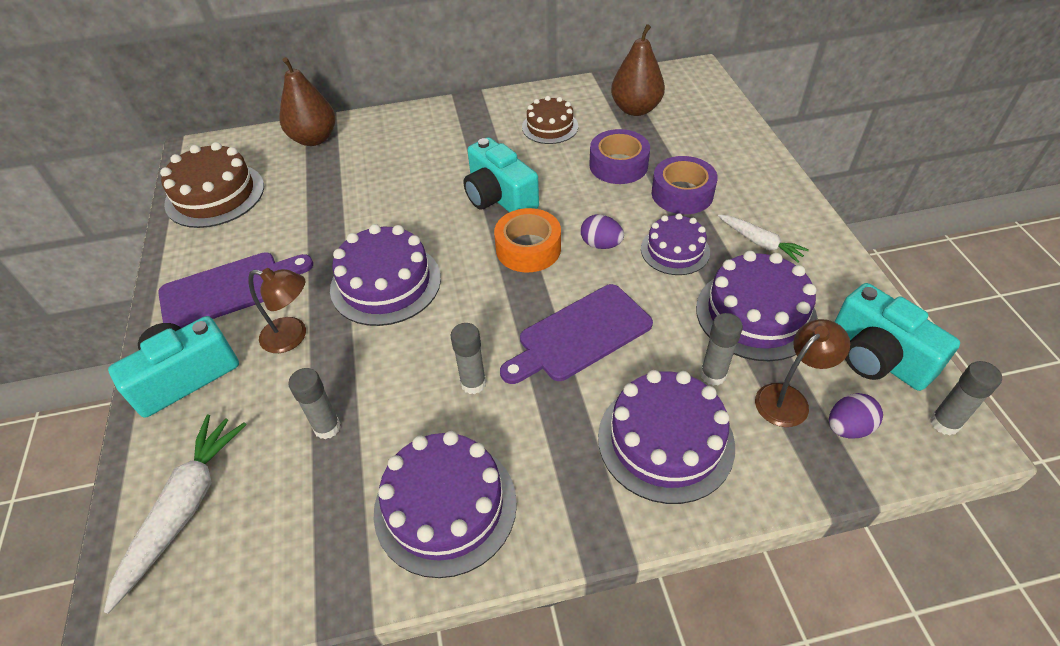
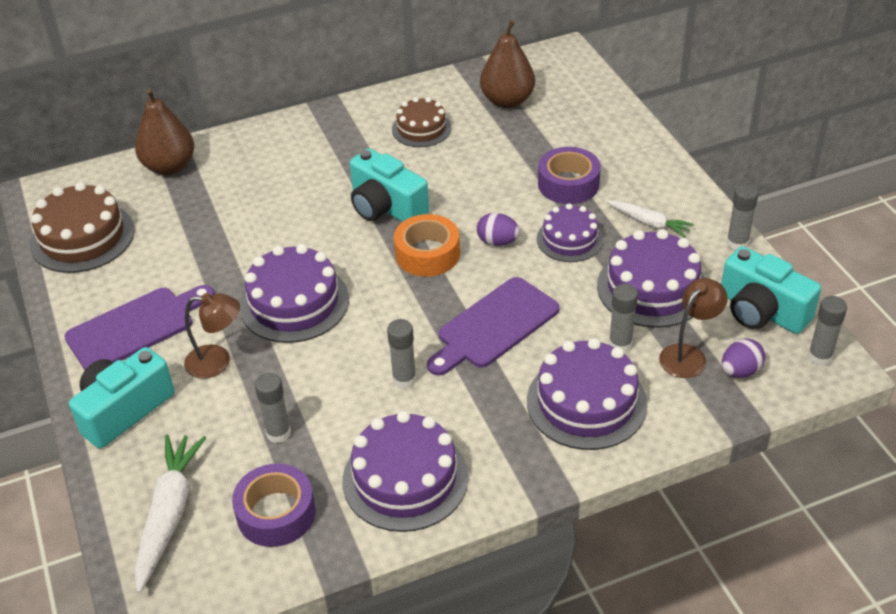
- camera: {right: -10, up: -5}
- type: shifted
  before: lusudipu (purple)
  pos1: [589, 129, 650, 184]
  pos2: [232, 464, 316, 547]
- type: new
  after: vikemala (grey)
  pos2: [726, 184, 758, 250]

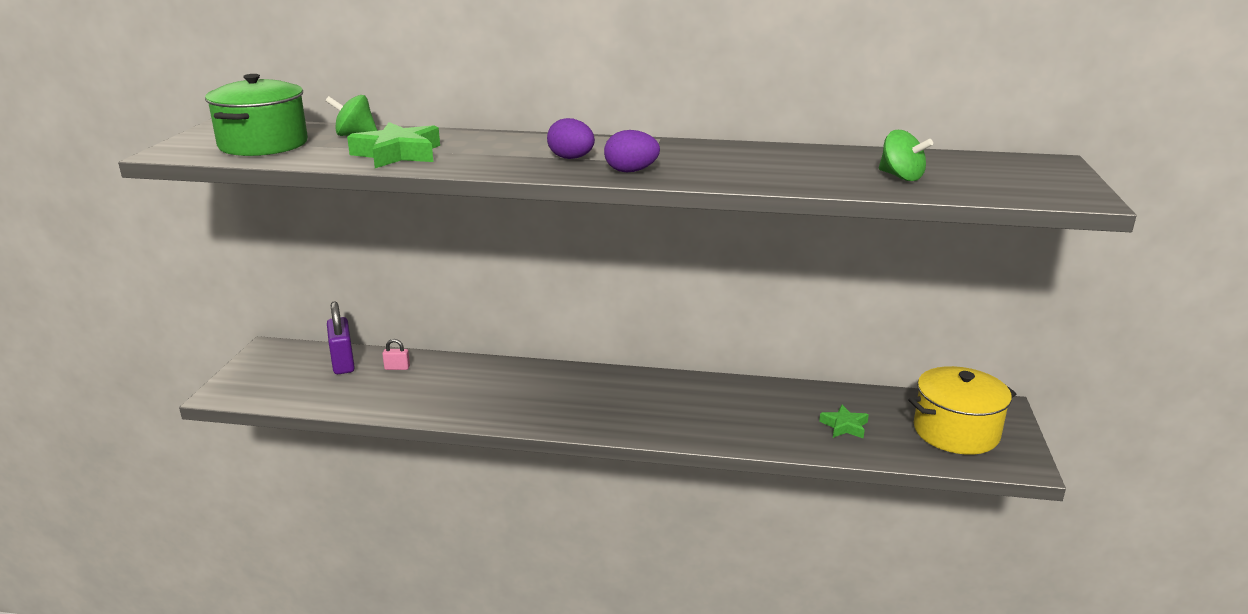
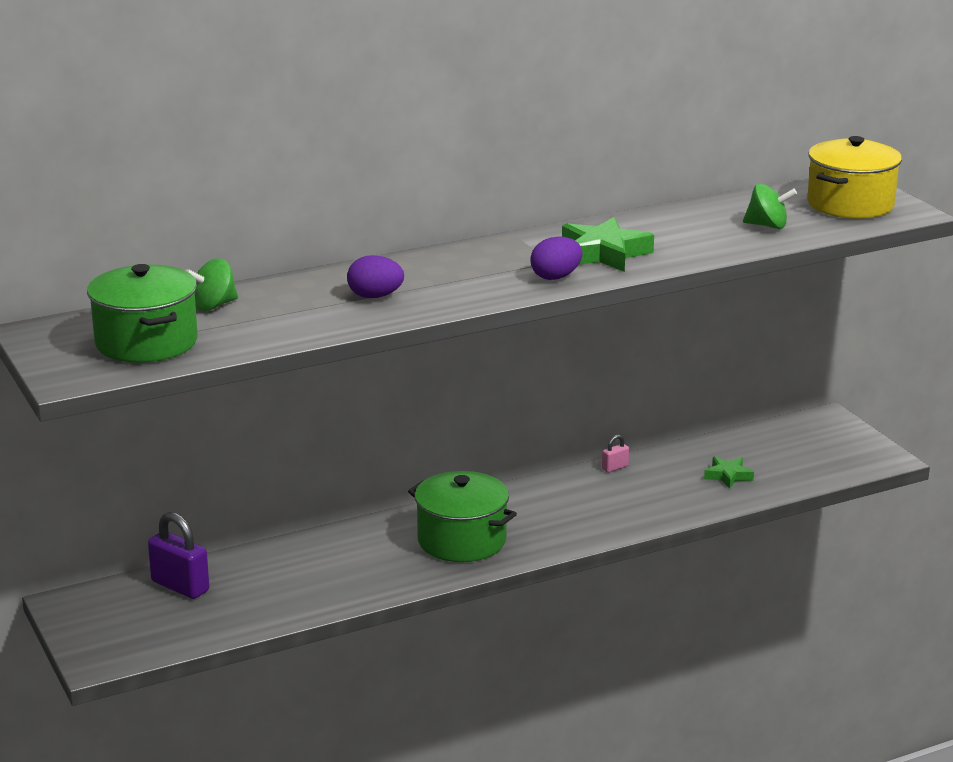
- camera: {right: -35, up: 0}
- type: shifted
  before: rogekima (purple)
  pos1: [547, 118, 595, 159]
  pos2: [347, 255, 404, 298]
- type: new
  after: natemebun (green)
  pos2: [408, 471, 517, 562]
- type: shifted
  before: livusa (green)
  pos1: [347, 122, 440, 168]
  pos2: [562, 217, 654, 272]
- type: shifted
  before: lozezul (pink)
  pos1: [382, 339, 410, 370]
  pos2: [602, 435, 629, 473]
- type: shifted
  before: natemebun (yellow)
  pos1: [908, 366, 1016, 455]
  pos2: [807, 136, 902, 219]

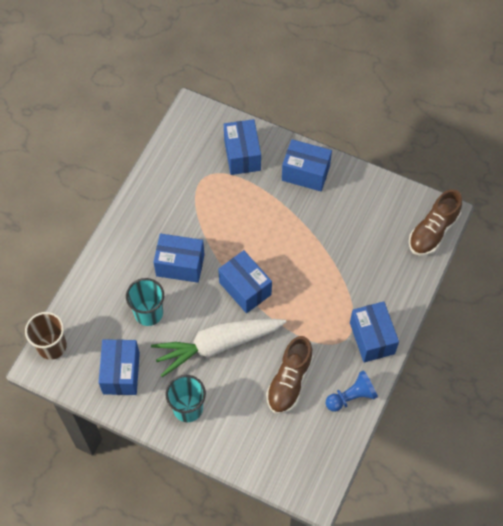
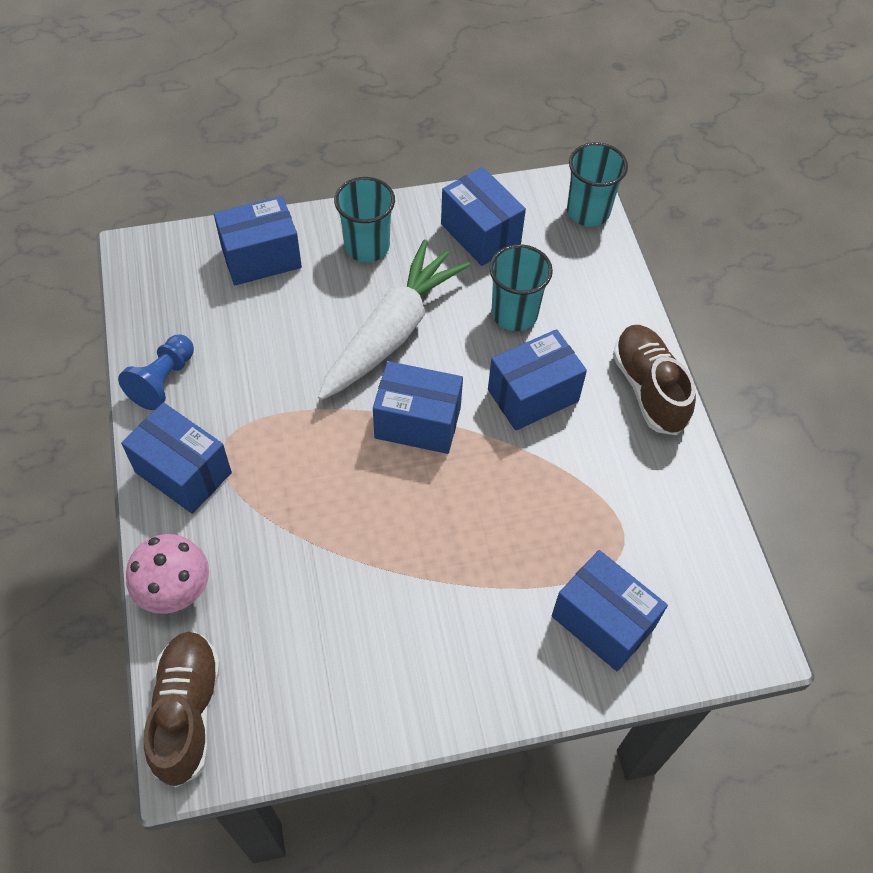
- camera: {right: 140, up: -5}
- type: new
  after: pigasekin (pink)
  pos2: [126, 534, 209, 614]
- type: shifted
  before: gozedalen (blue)
  pos1: [282, 139, 332, 191]
  pos2: [214, 196, 302, 285]
- type: repainted
  before: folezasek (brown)
  after: folezasek (turquoise)
  pos1: [25, 312, 67, 360]
  pos2: [567, 142, 628, 226]
- type: shifted
  before: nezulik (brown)
  pos1: [266, 336, 313, 414]
  pos2: [613, 325, 696, 435]

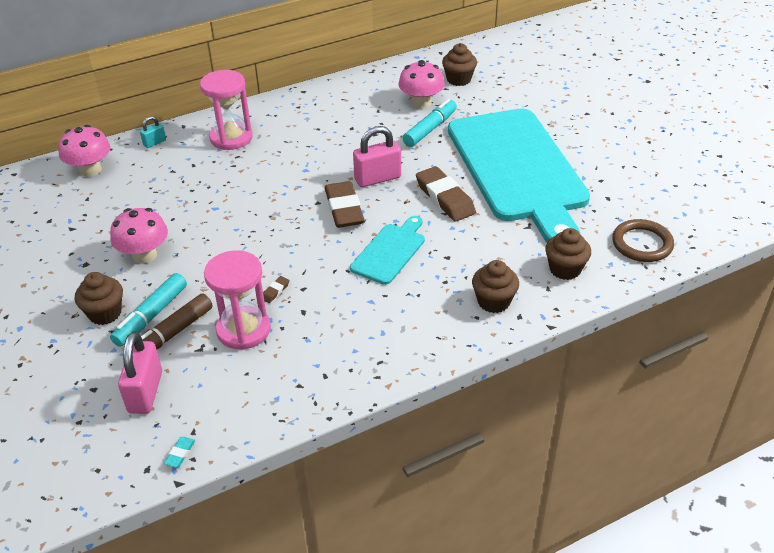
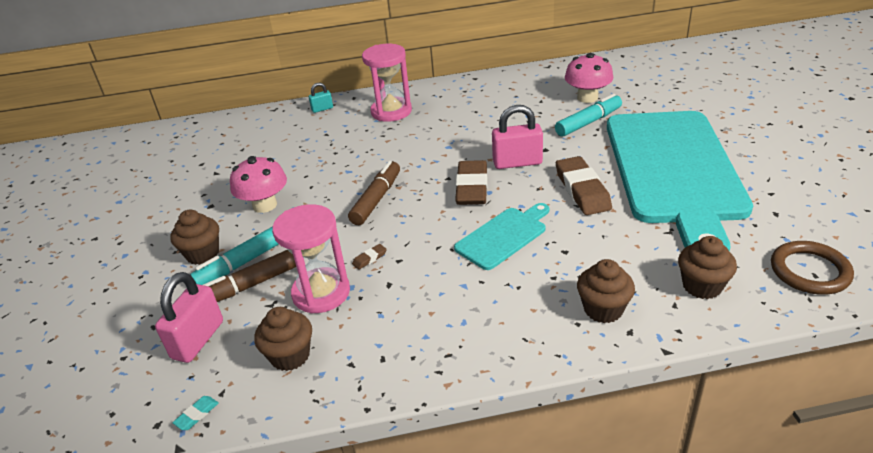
- camera: {right: 20, up: -5}
- type: shifted
  before: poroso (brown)
  pos1: [442, 43, 477, 86]
  pos2: [254, 307, 312, 371]
- type: new
  after: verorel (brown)
  pos2: [348, 161, 400, 225]
- type: gone
  before: pigasekin (pink)
  pos1: [58, 125, 110, 177]

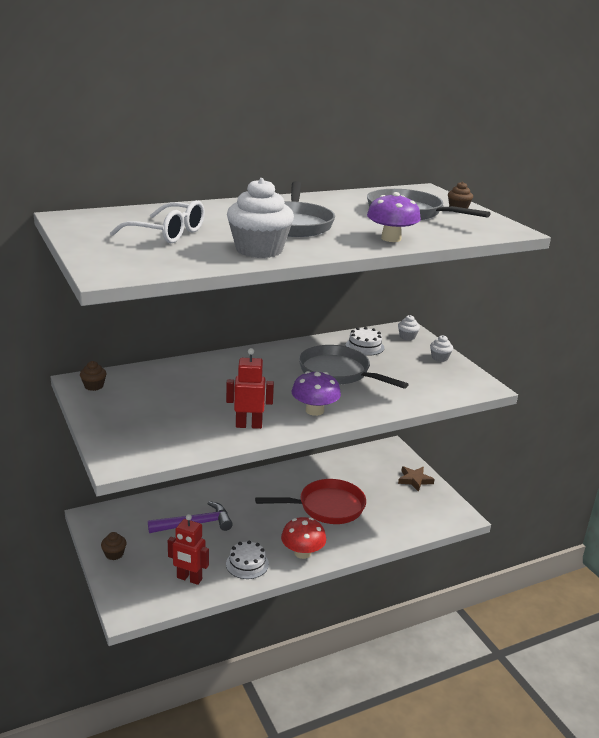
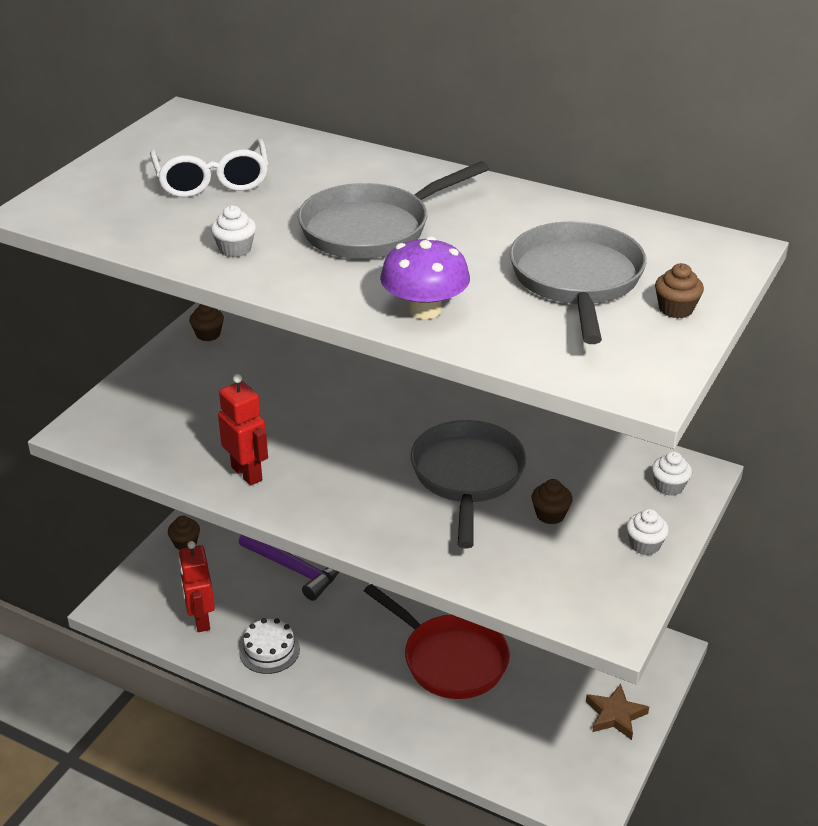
- camera: {right: 55, up: 10}
- type: scaled
  before: poroso (white)
  pos1: [227, 178, 294, 258]
  pos2: [211, 205, 256, 257]
  scale: 0.47
- type: new
  after: poroso (brown)
  pos2: [532, 479, 573, 524]
- type: gone
  before: pigasekin (red)
  pos1: [281, 517, 326, 559]
- type: gone
  before: pigasekin (purple)
  pos1: [292, 371, 341, 416]
- type: gone
  before: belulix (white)
  pos1: [346, 327, 384, 356]

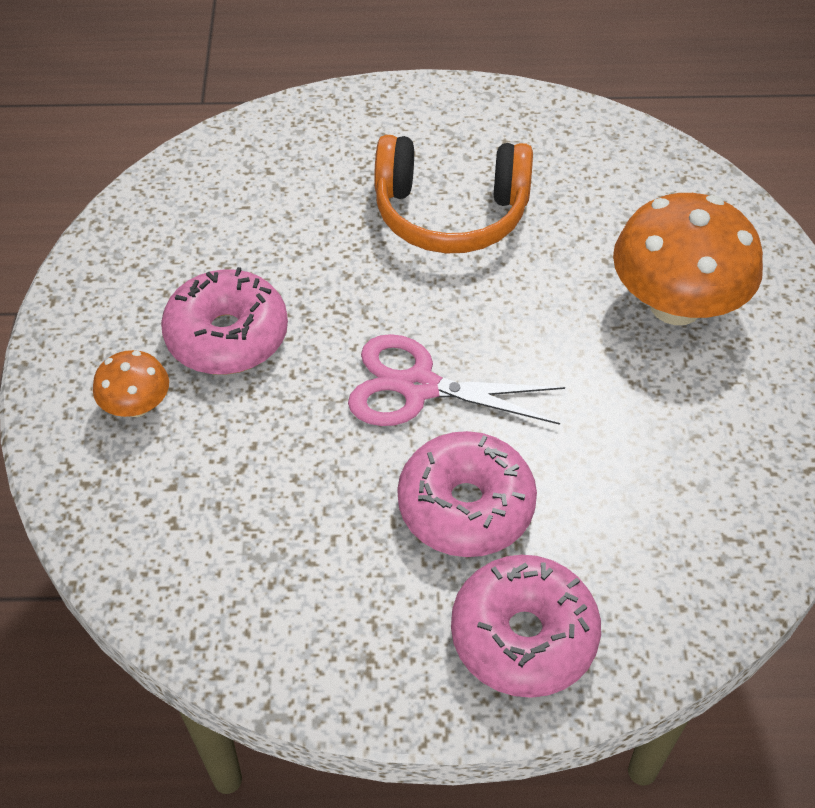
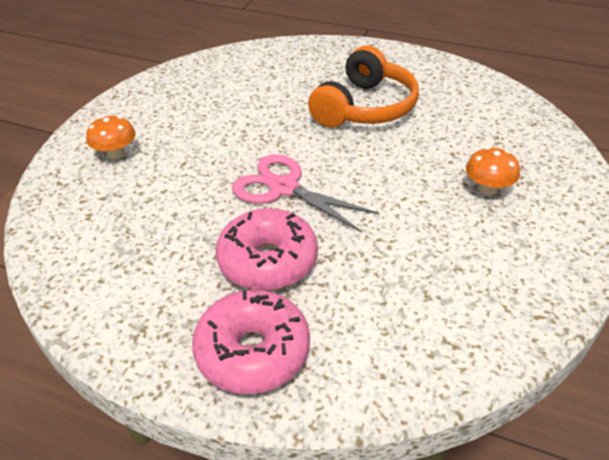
- camera: {right: 25, up: -10}
- type: rotated
  before: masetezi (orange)
  pos1: [374, 135, 533, 253]
  pos2: [308, 46, 419, 128]
  turn: -90
- type: scaled
  before: pigasekin (orange)
  pos1: [613, 193, 763, 325]
  pos2: [466, 147, 520, 195]
  scale: 0.49
- type: gone
  before: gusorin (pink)
  pos1: [161, 267, 288, 375]

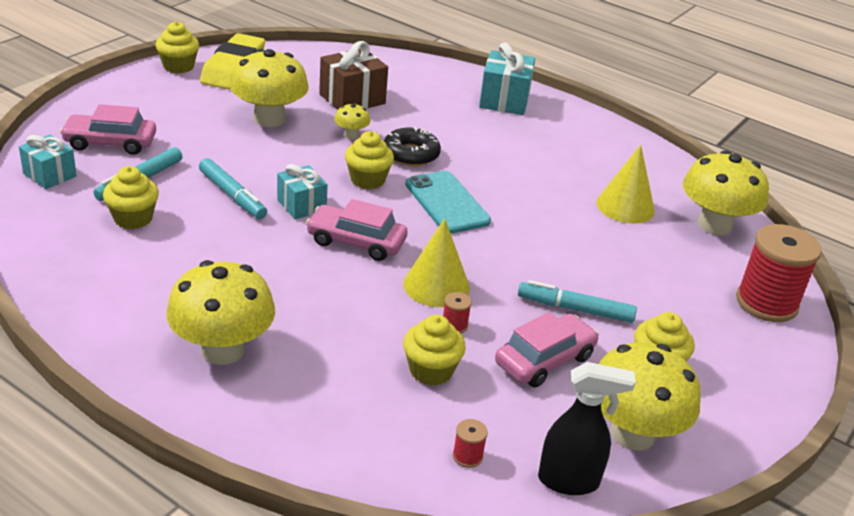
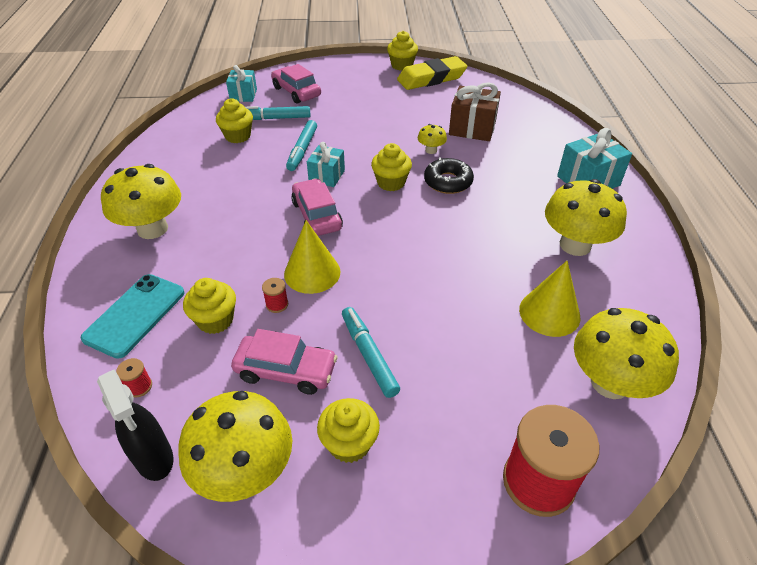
- camera: {right: 55, up: 10}
- type: shifted
  before: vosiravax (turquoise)
  pos1: [405, 171, 491, 234]
  pos2: [81, 274, 185, 359]
- type: shifted
  before: pigasekin (yellow)
  pos1: [230, 49, 309, 127]
  pos2: [545, 179, 627, 256]

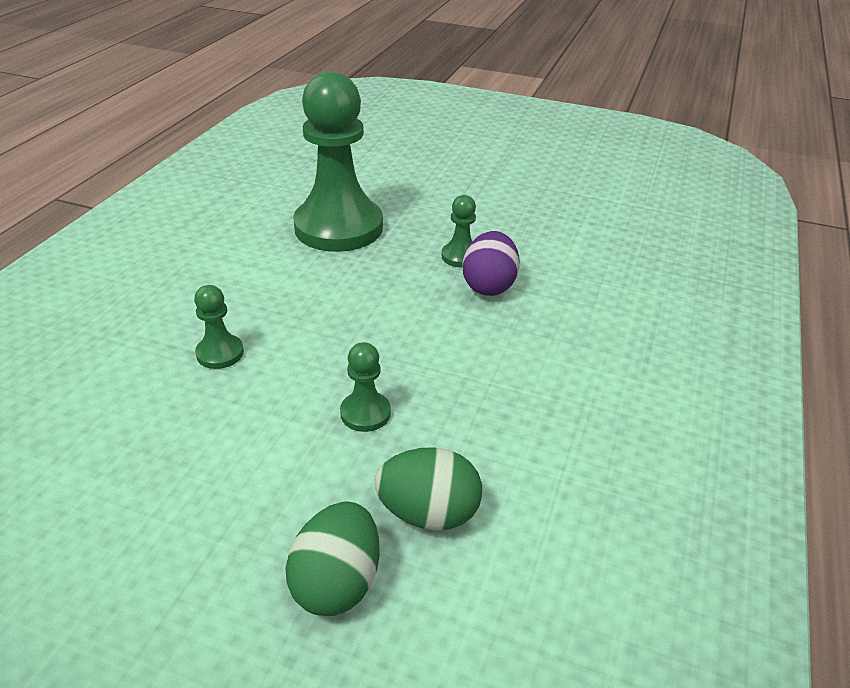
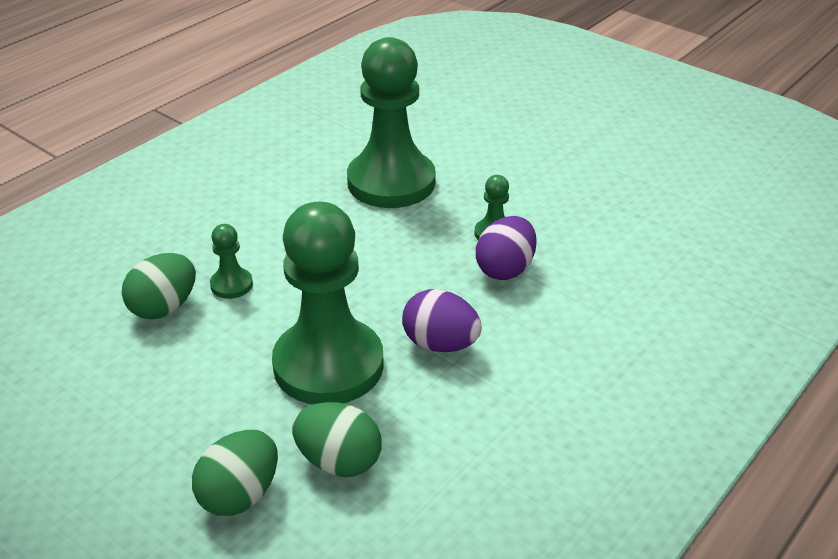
- camera: {right: 20, up: 0}
- type: new
  after: rogekima (green)
  pos2: [122, 253, 196, 319]
- type: scaled
  before: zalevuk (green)
  pos1: [340, 342, 391, 432]
  pos2: [272, 202, 384, 405]
  scale: 2.4
- type: new
  after: rogekima (purple)
  pos2: [402, 289, 482, 352]

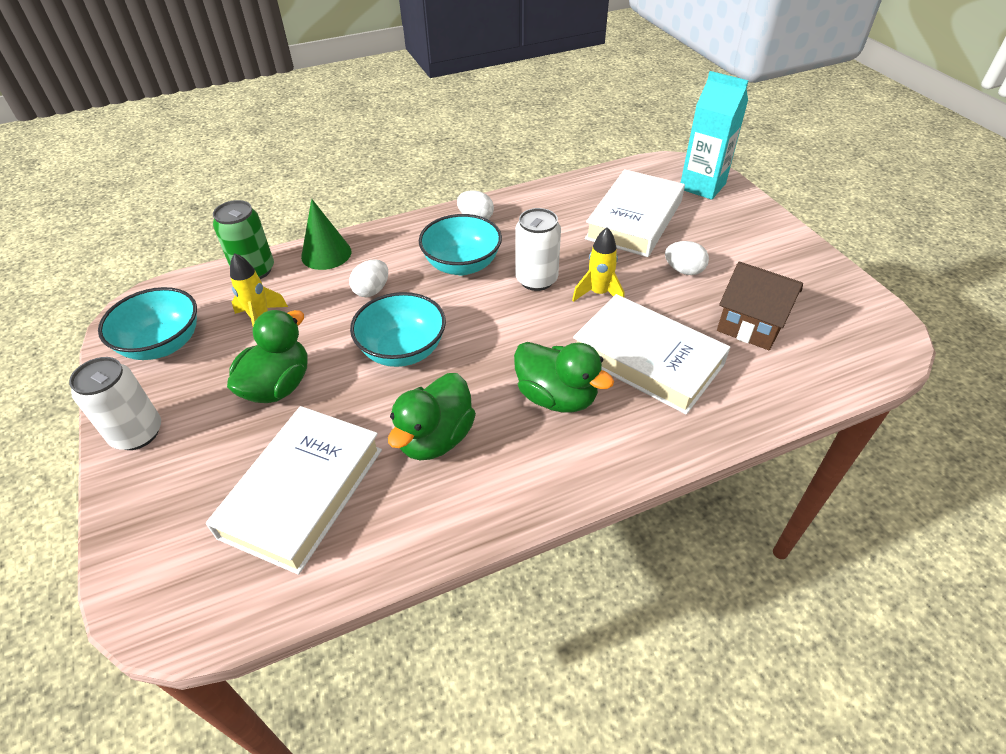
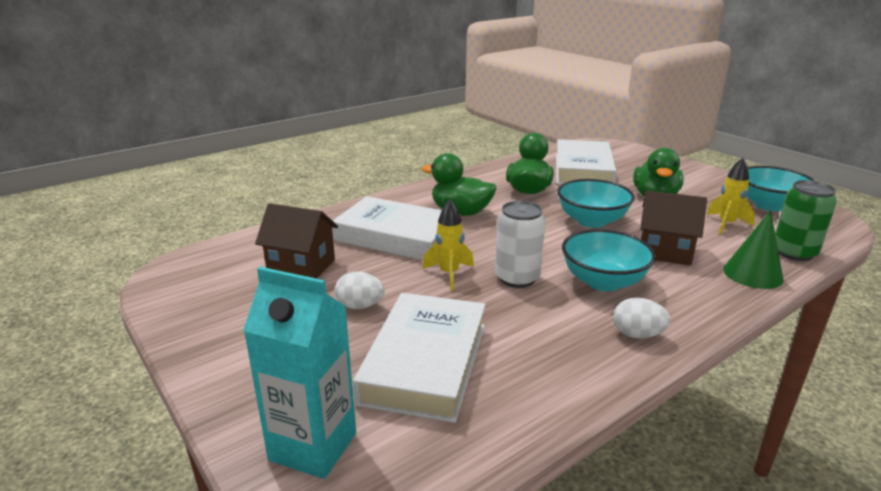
- camera: {right: 165, up: -20}
- type: swapped
  before: rogekima (white)
  after: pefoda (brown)
  pos1: [349, 259, 388, 297]
  pos2: [640, 190, 707, 266]
- type: gone
  before: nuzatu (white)
  pos1: [69, 357, 161, 450]

